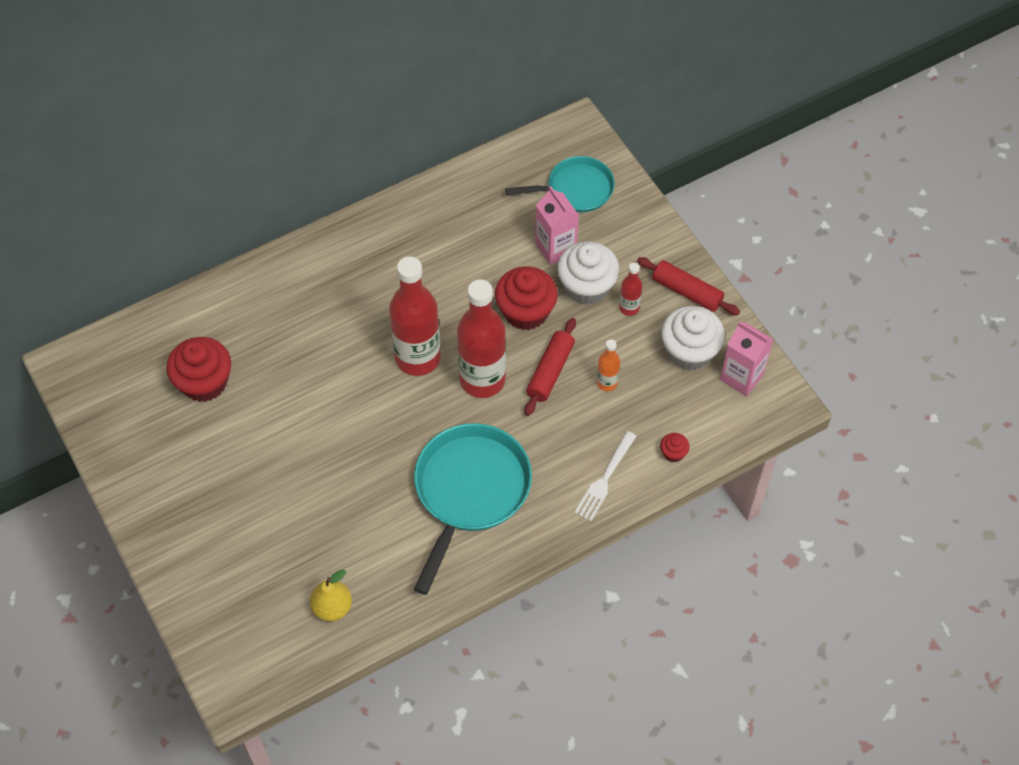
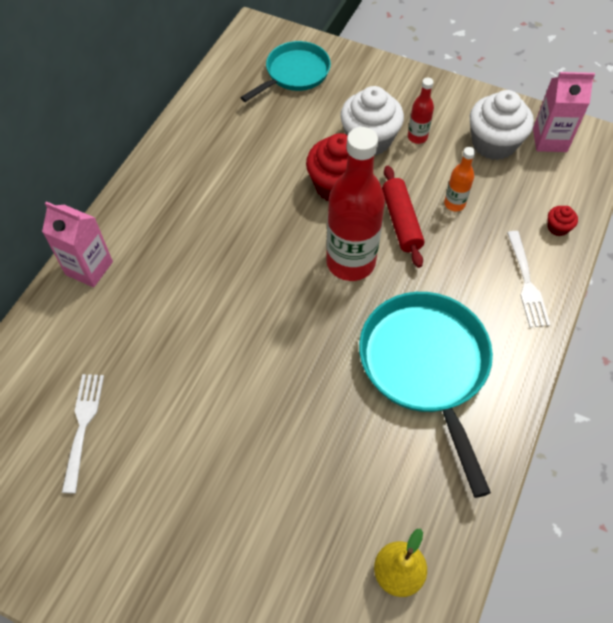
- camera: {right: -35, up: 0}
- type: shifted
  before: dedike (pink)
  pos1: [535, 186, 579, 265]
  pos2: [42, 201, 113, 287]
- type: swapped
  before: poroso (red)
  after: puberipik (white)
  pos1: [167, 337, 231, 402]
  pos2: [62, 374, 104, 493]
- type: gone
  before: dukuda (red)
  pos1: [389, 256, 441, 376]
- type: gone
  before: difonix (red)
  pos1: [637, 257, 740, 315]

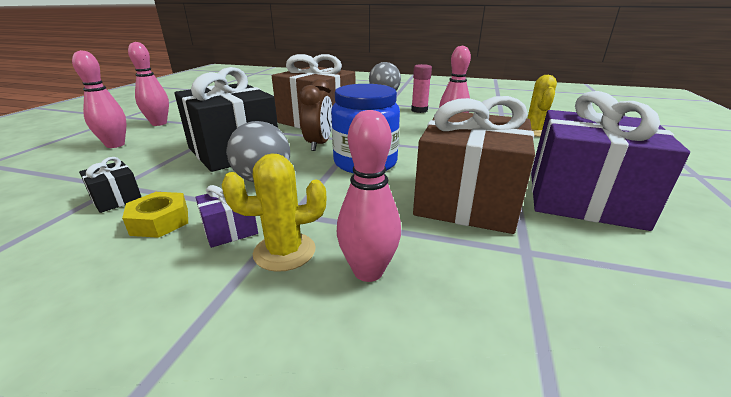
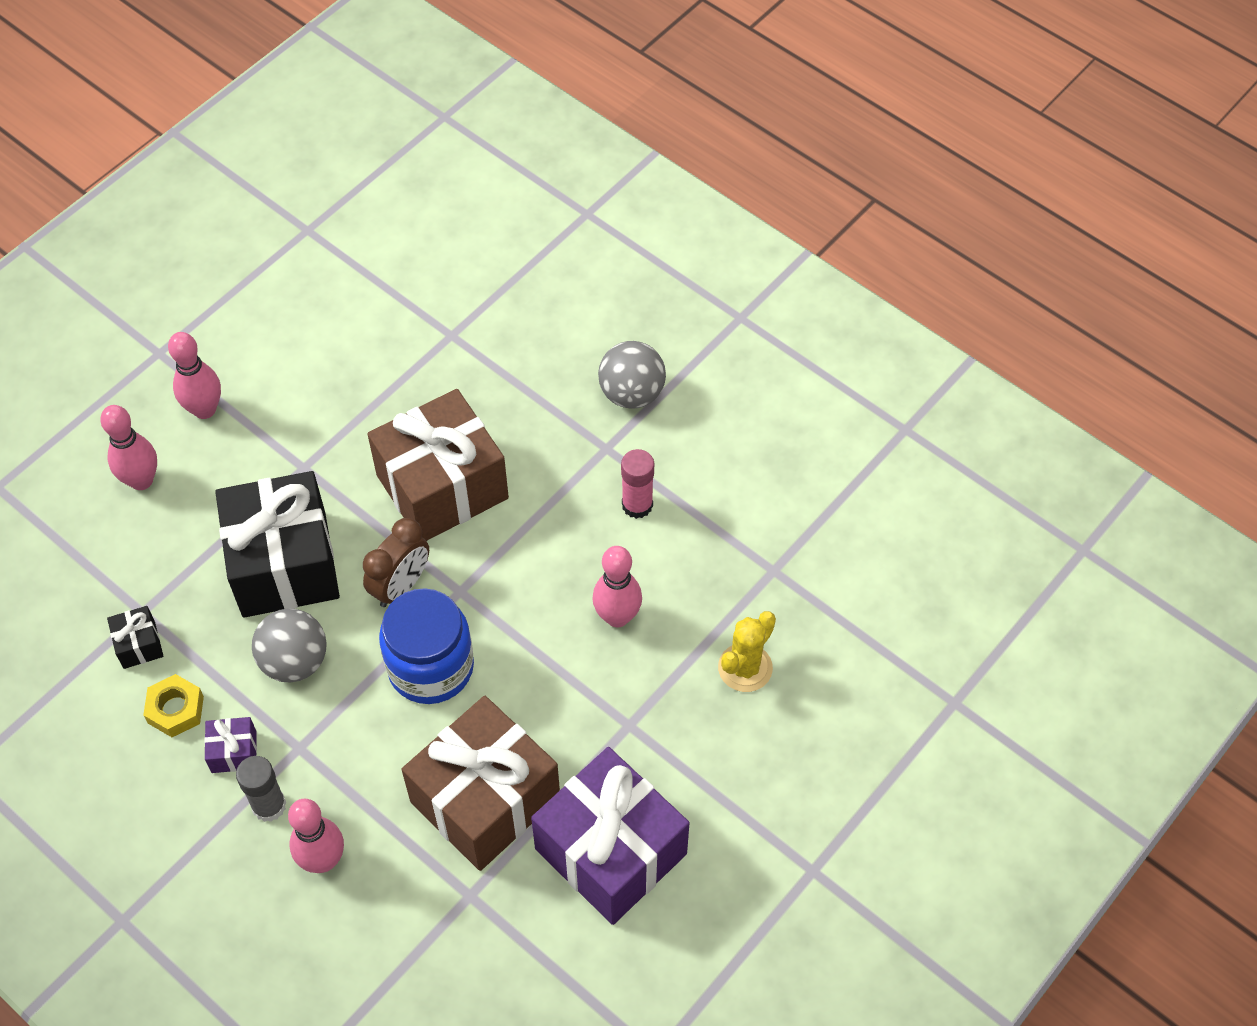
- camera: {right: 25, up: 30}
- type: swapped
  before: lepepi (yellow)
  after: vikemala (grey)
  pos1: [222, 153, 326, 272]
  pos2: [236, 756, 286, 822]

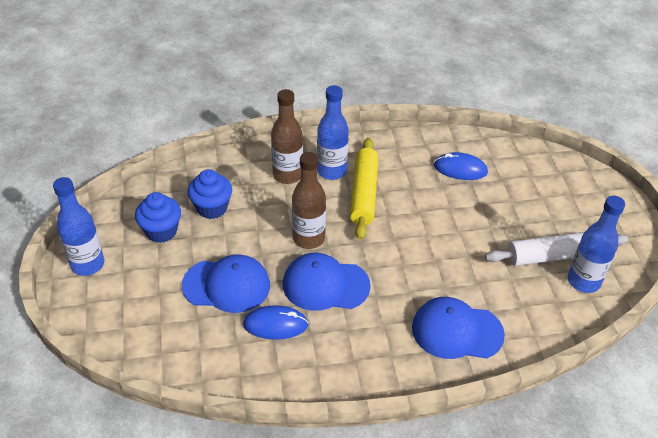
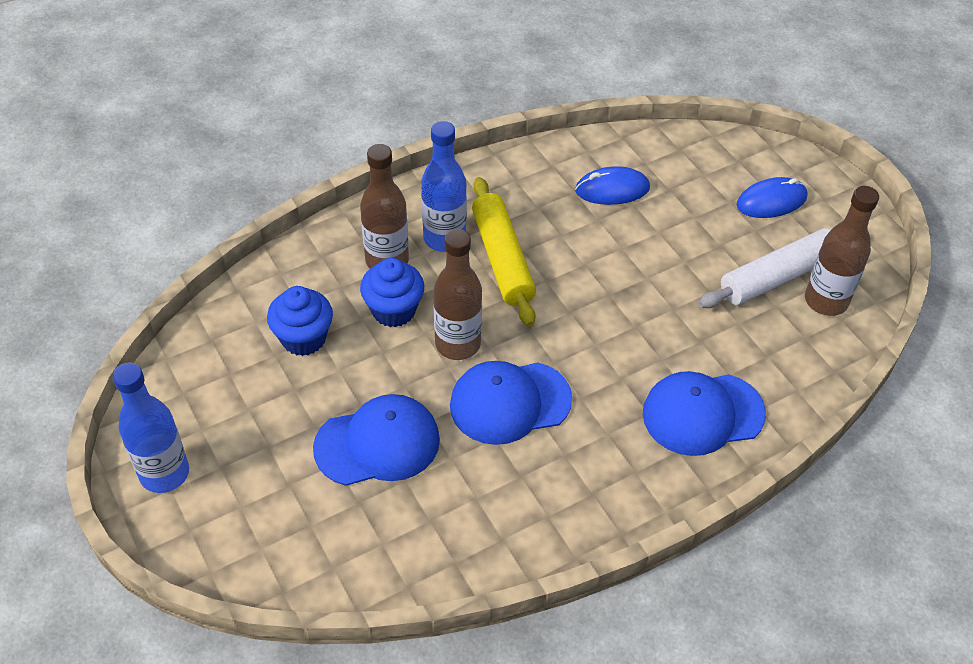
- camera: {right: -20, up: 5}
- type: shifted
  before: poroso (blue)
  pos1: [135, 192, 181, 243]
  pos2: [360, 258, 424, 327]
- type: shifted
  before: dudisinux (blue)
  pos1: [243, 305, 308, 340]
  pos2: [736, 177, 807, 218]
- type: repainted
  before: dukuda (blue)
  after: dukuda (brown)
  pos1: [568, 196, 625, 293]
  pos2: [805, 186, 879, 316]

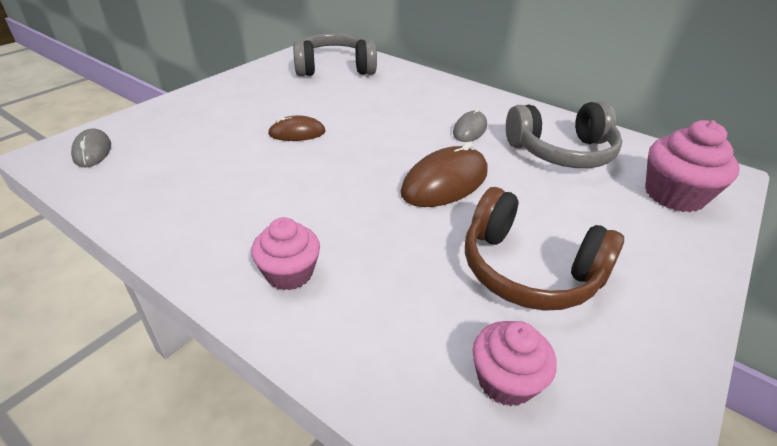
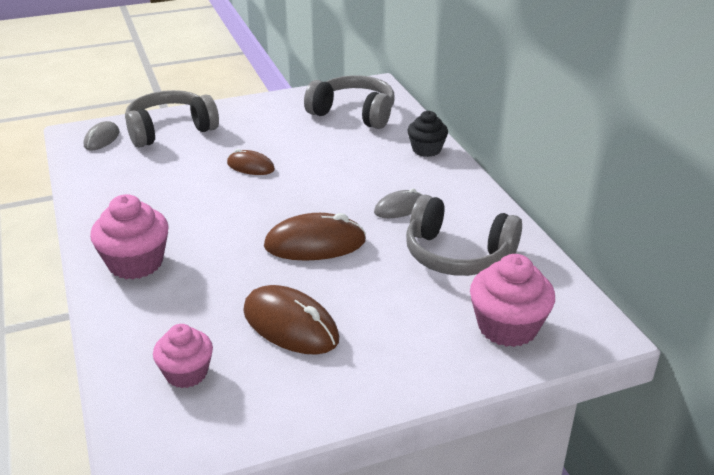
- camera: {right: 35, up: -5}
- type: scaled
  before: poroso (pink)
  pos1: [251, 217, 320, 290]
  pos2: [90, 194, 169, 279]
  scale: 1.51
- type: new
  after: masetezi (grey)
  pos2: [125, 90, 219, 148]
- type: swapped
  before: masetezi (brown)
  after: dudisinux (brown)
  pos1: [465, 187, 624, 311]
  pos2: [243, 285, 339, 355]
- type: new
  after: poroso (black)
  pos2: [407, 111, 448, 157]

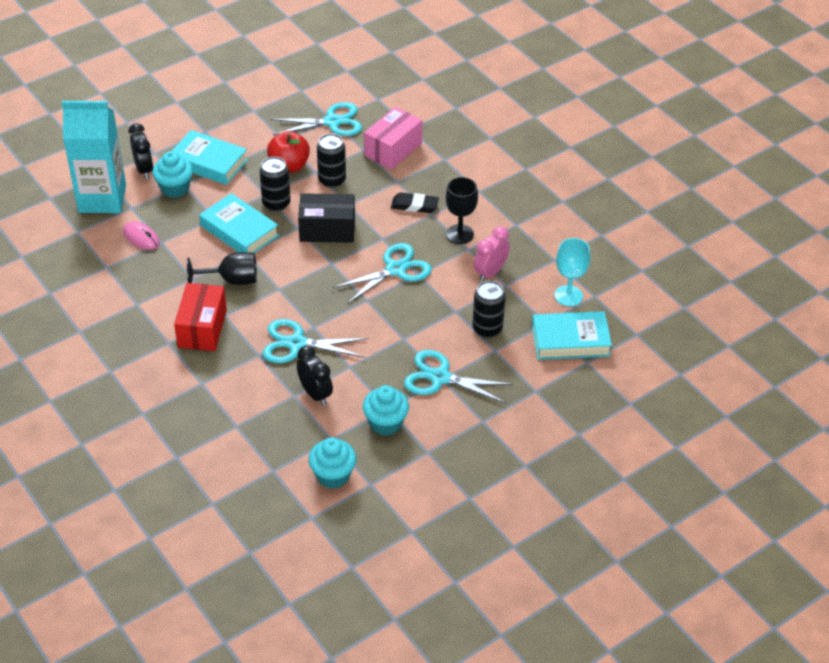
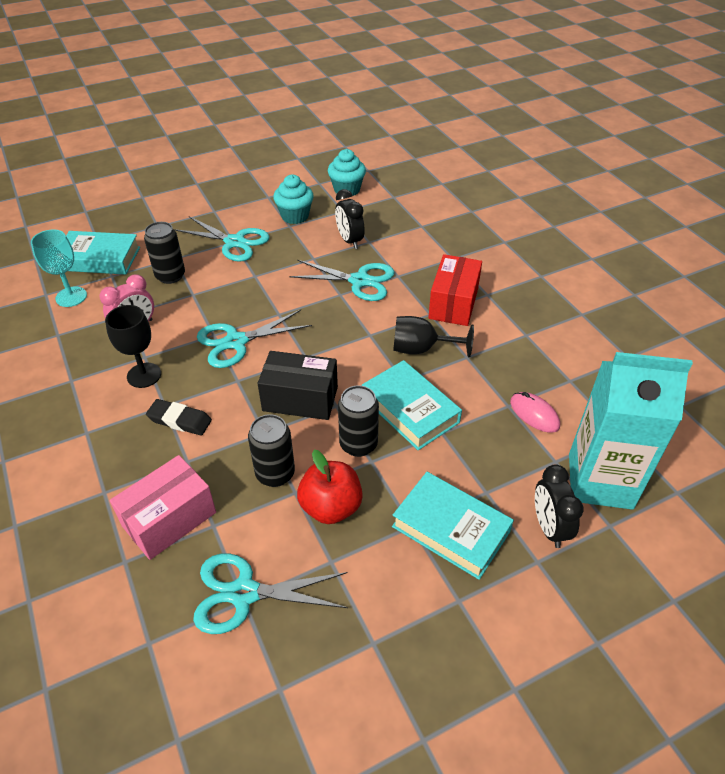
- camera: {right: -170, up: 0}
- type: gone
  before: poroso (turquoise)
  pos1: [152, 151, 193, 198]

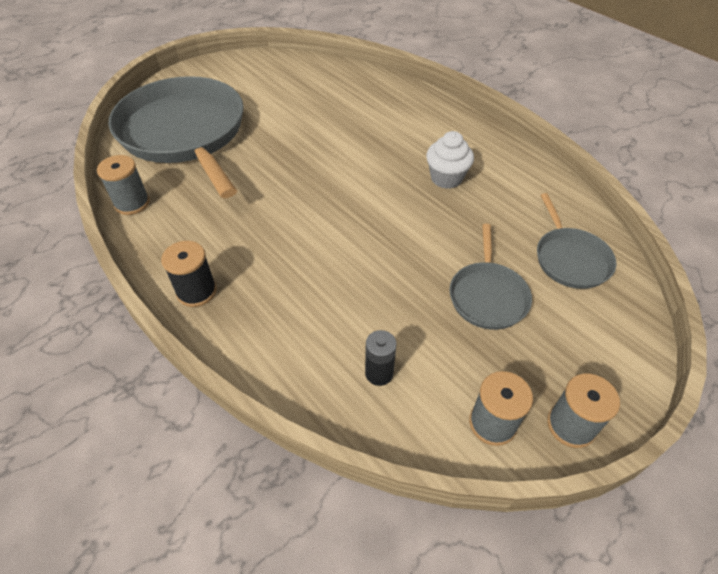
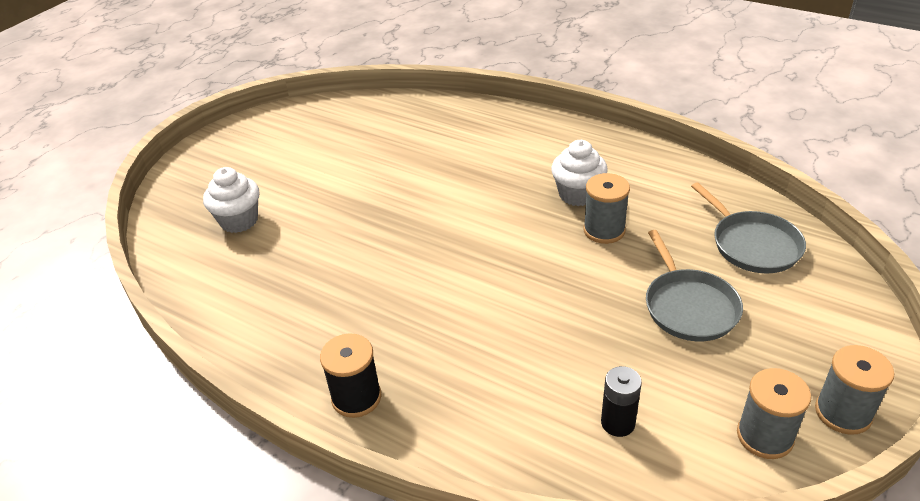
- camera: {right: -15, up: -10}
- type: swapped
  before: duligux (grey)
  after: poroso (white)
  pos1: [108, 76, 244, 198]
  pos2: [203, 167, 259, 233]
- type: shifted
  before: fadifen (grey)
  pos1: [97, 155, 150, 215]
  pos2: [583, 173, 630, 244]

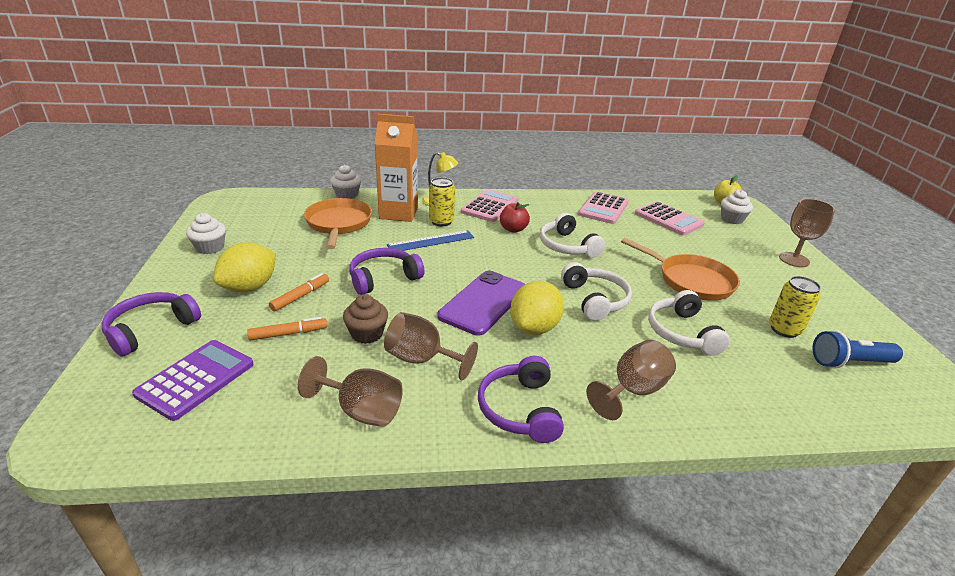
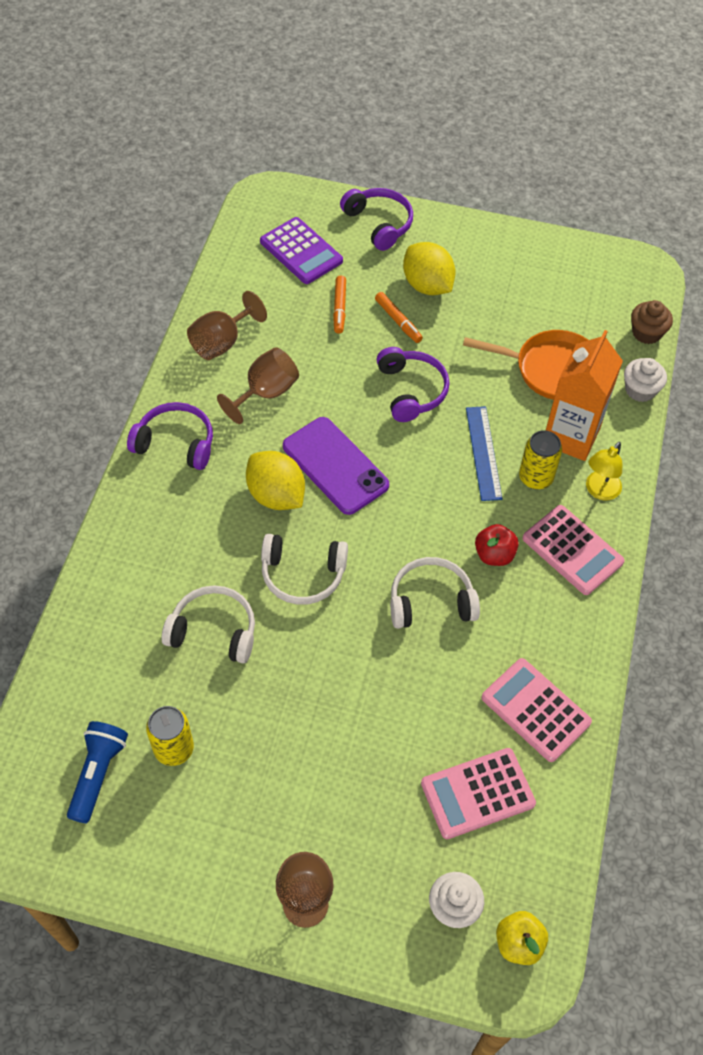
- camera: {right: 110, up: 25}
- type: shifted
  before: poroso (brown)
  pos1: [343, 294, 388, 344]
  pos2: [631, 300, 673, 344]
- type: gone
  before: poroso (white)
  pos1: [186, 213, 226, 254]
- type: gone
  before: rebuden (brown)
  pos1: [586, 340, 676, 420]
- type: gone
  before: duligux (orange)
  pos1: [621, 238, 740, 301]

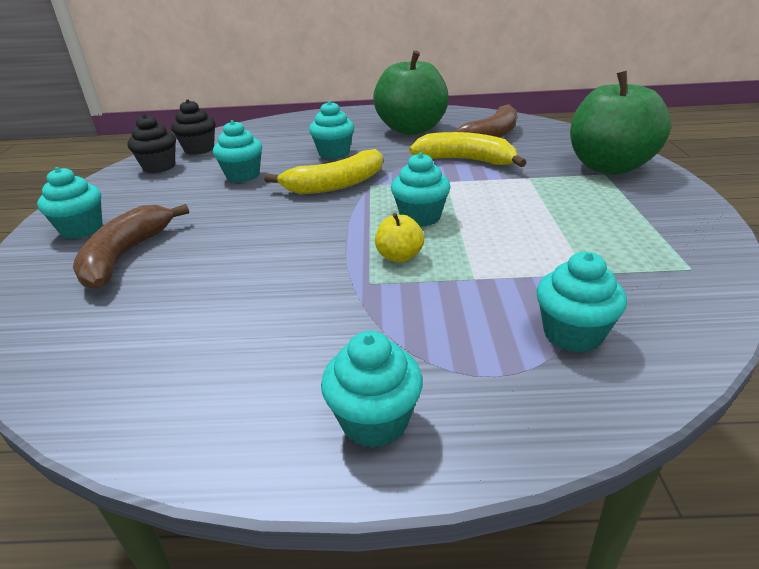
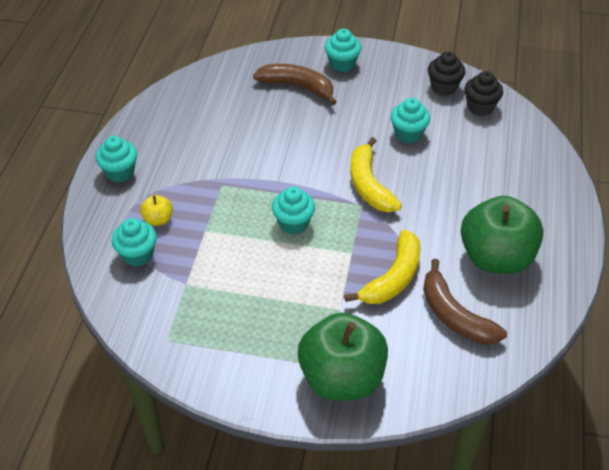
- camera: {right: 100, up: 15}
- type: shifted
  before: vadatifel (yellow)
  pos1: [375, 213, 424, 263]
  pos2: [140, 195, 172, 226]
- type: gone
  before: poroso (turquoise)
  pos1: [309, 101, 354, 159]

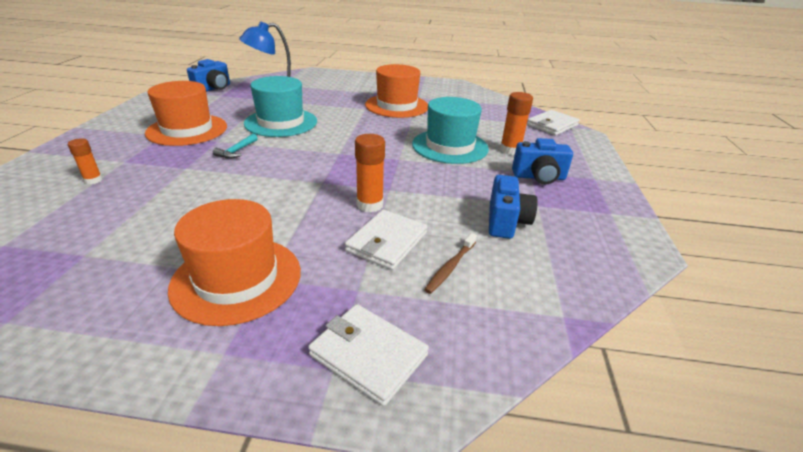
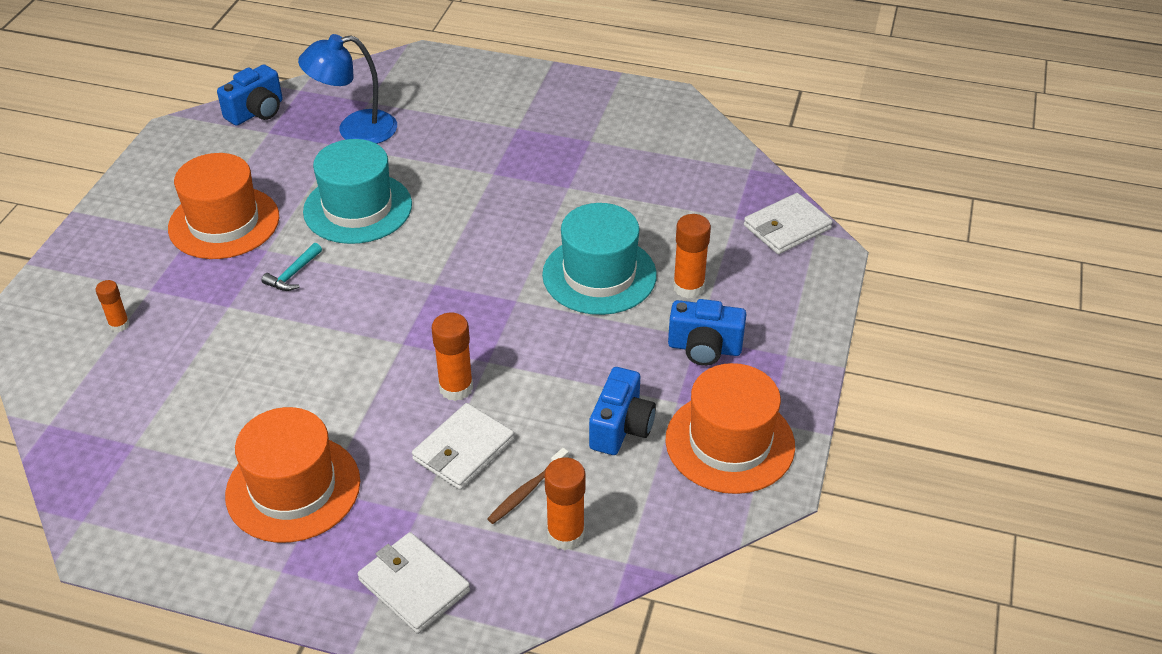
- camera: {right: 10, up: 10}
- type: new
  after: vikemala (orange)
  pos2: [545, 457, 586, 550]
- type: shifted
  before: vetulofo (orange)
  pos1: [365, 64, 428, 118]
  pos2: [665, 363, 795, 494]

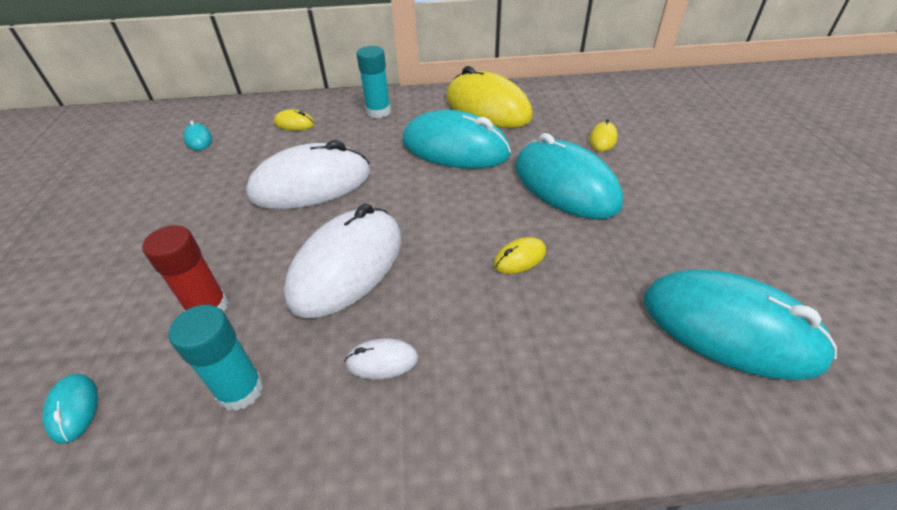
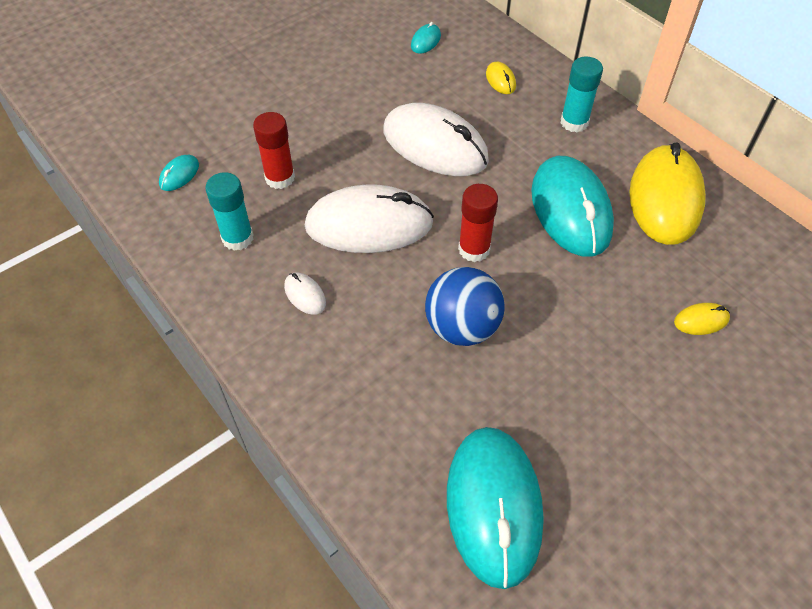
- camera: {right: 55, up: 10}
- type: swapped
  before: dudisinux (yellow)
  after: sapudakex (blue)
  pos1: [493, 237, 546, 274]
  pos2: [425, 267, 505, 346]
- type: new
  after: vikemala (red)
  pos2: [458, 184, 498, 262]
- type: gone
  before: dudisinux (turquoise)
  pos1: [515, 133, 623, 219]

